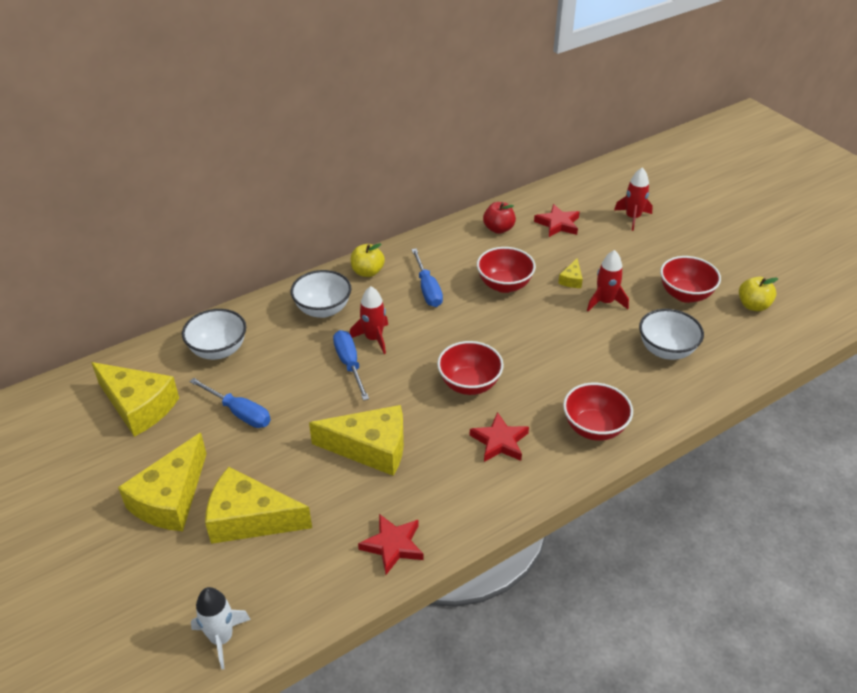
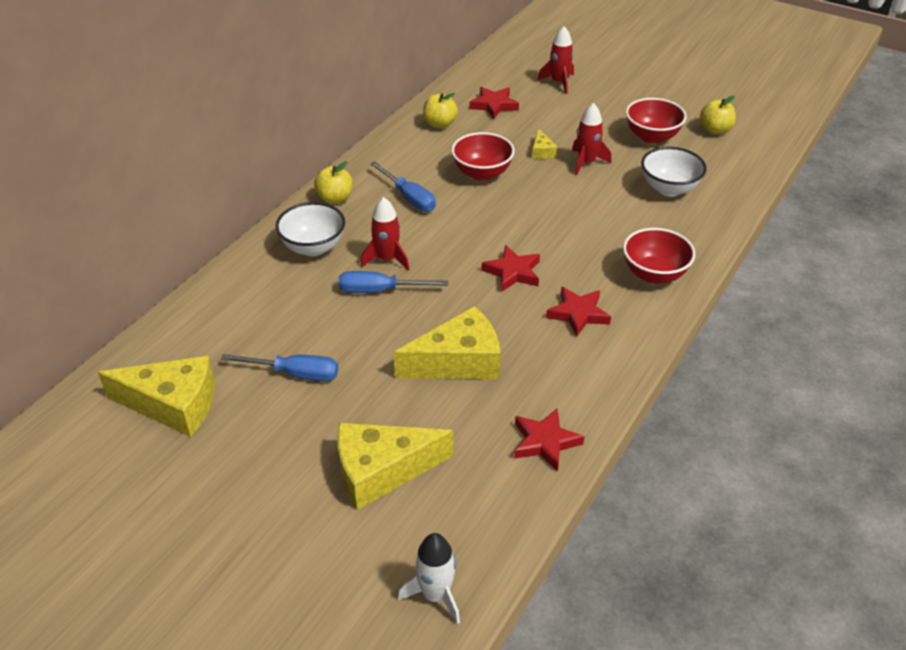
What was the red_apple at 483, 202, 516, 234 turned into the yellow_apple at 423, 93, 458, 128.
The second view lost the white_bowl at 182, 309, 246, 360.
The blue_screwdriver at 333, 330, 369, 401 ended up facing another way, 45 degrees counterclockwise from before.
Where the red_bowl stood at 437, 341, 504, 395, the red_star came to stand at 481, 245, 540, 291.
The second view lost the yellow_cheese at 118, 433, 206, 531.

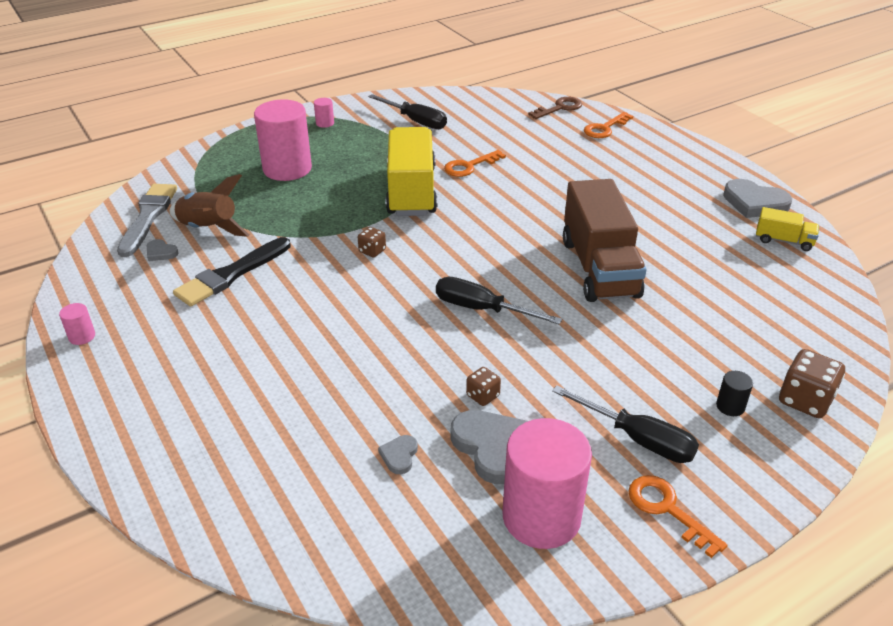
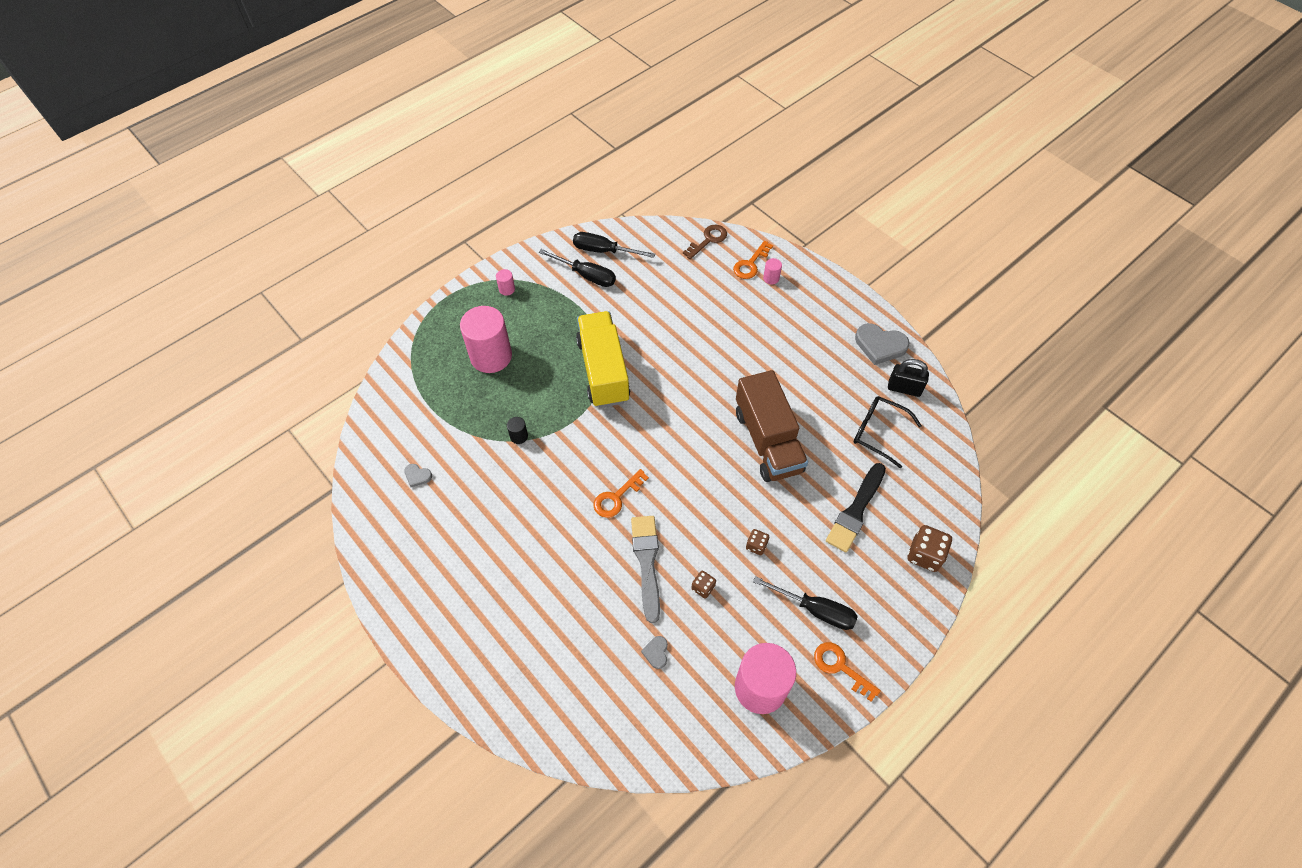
The orange_key ended up elsewhere, having gone from 444, 150, 506, 177 to 594, 469, 649, 518.
The second view lost the brown_rocket at 170, 174, 249, 237.
The grey_brush ended up elsewhere, having gone from 117, 184, 177, 257 to 631, 516, 660, 623.
Where the yellow_truck stood at 756, 207, 819, 251, the black_padlock came to stand at 888, 359, 929, 397.
The brown_dice ended up elsewhere, having gone from 358, 227, 386, 257 to 746, 529, 769, 555.
The black_brush ended up elsewhere, having gone from 173, 237, 291, 306 to 826, 463, 886, 552.
The black_screwdriver ended up elsewhere, having gone from 436, 277, 562, 324 to 573, 232, 655, 258.
The pink_cylinder ended up elsewhere, having gone from 59, 303, 95, 345 to 763, 258, 782, 285.
The black_cylinder ended up elsewhere, having gone from 716, 371, 753, 416 to 507, 417, 528, 444.
The second view lost the grey_heart at 451, 410, 528, 484.
The second view gained the black_glasses at 854, 396, 922, 469.

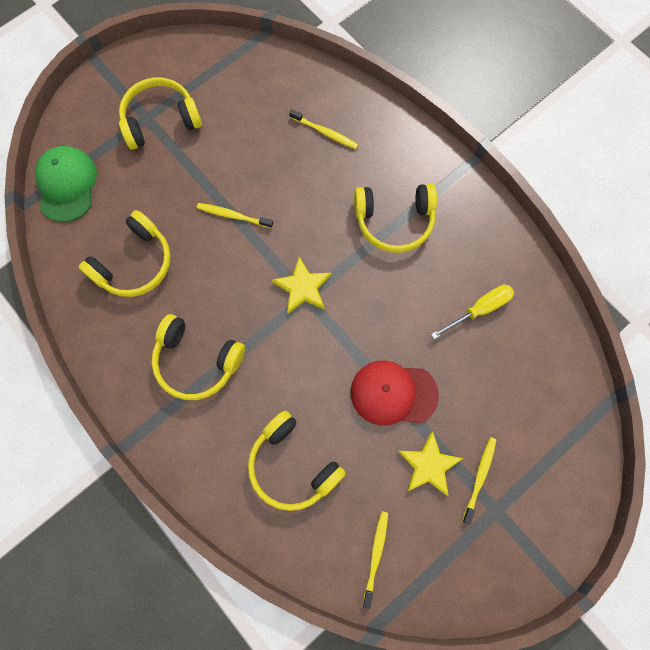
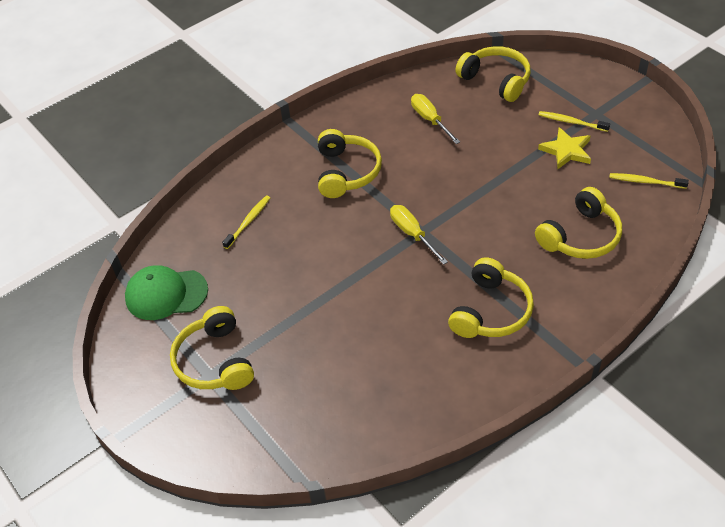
The green_cap ended up elsewhere, having gone from 35, 146, 97, 222 to 125, 265, 208, 320.
The second view lost the yellow_toothbrush at 197, 203, 273, 228.
The yellow_headphones ended up elsewhere, having gone from 79, 210, 171, 297 to 455, 46, 531, 102.
Where the yellow_star stood at 272, 257, 331, 314, the yellow_screwdriver came to stand at 390, 205, 448, 265.
The second view lost the red_cap at 350, 360, 439, 426.

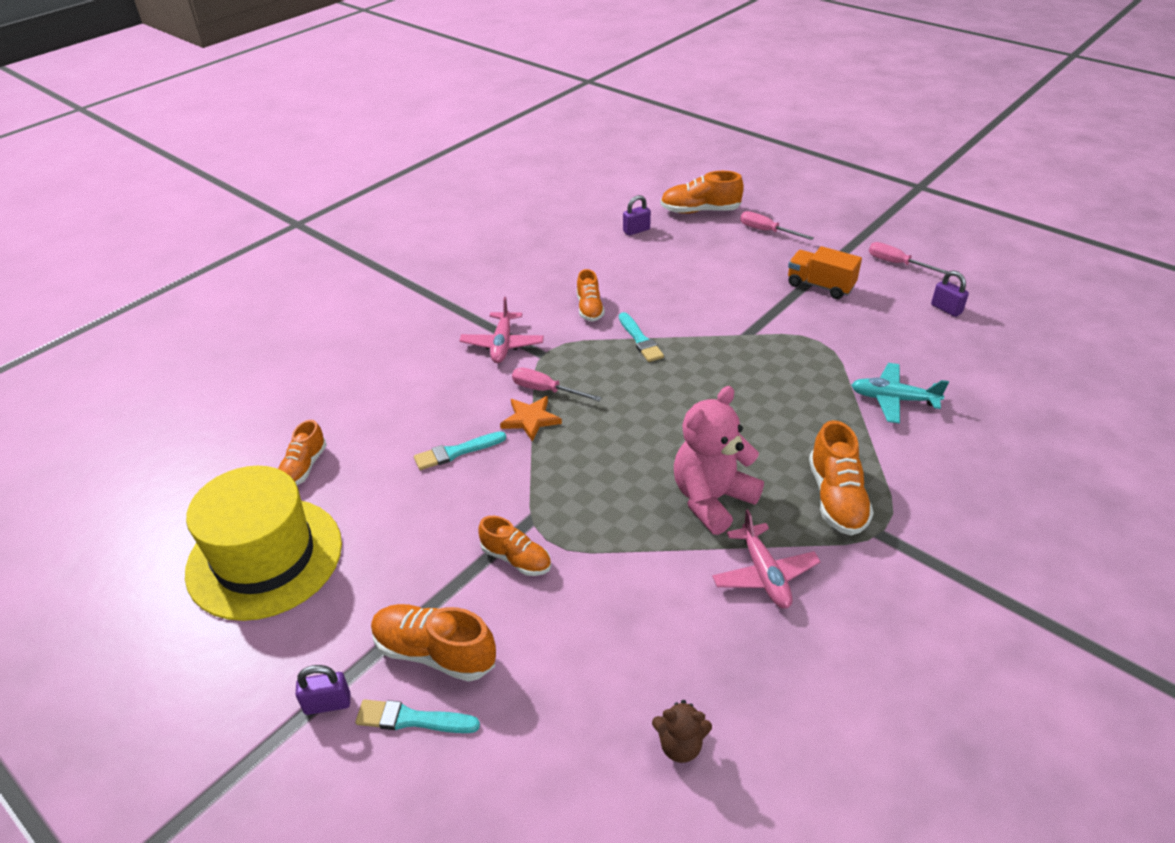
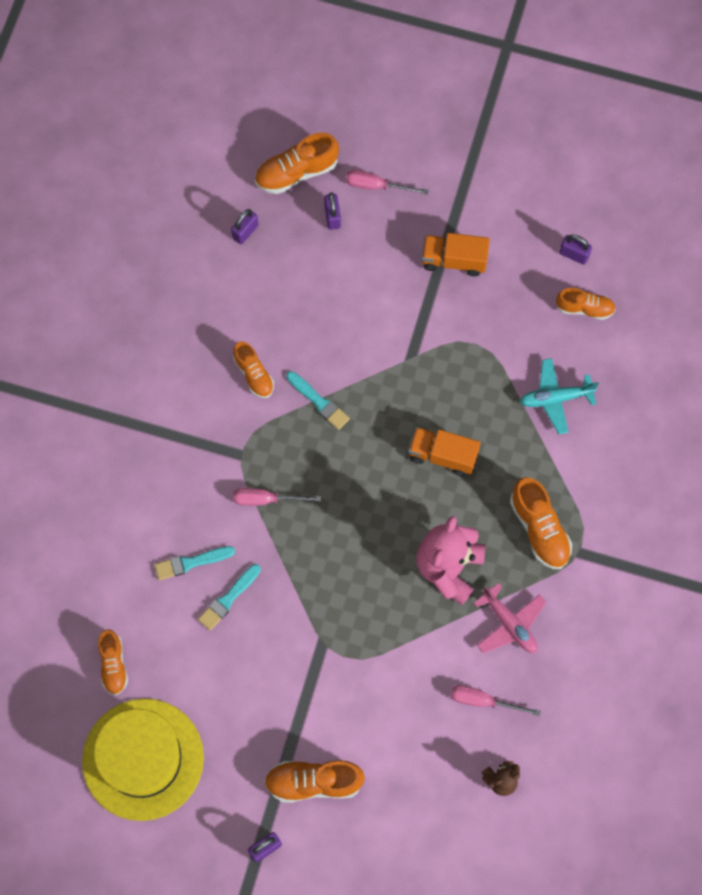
The pink_screwdriver ended up elsewhere, having gone from 869, 242, 949, 274 to 450, 685, 541, 716.
The second view lost the pink_plane at 459, 297, 544, 363.
The second view lost the orange_star at 500, 396, 562, 442.
The orange_shoe ended up elsewhere, having gone from 478, 516, 551, 576 to 556, 288, 616, 320.
The turquoise_brush ended up elsewhere, having gone from 355, 699, 480, 733 to 154, 546, 235, 580.
The second view gained the purple_padlock at 324, 192, 341, 230.
The second view gained the orange_truck at 408, 427, 481, 476.

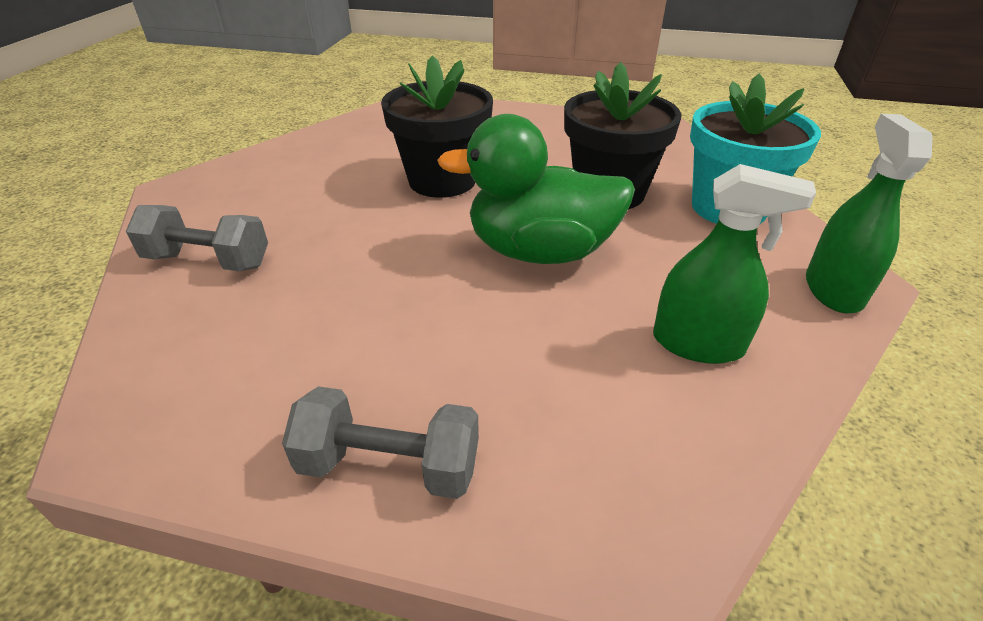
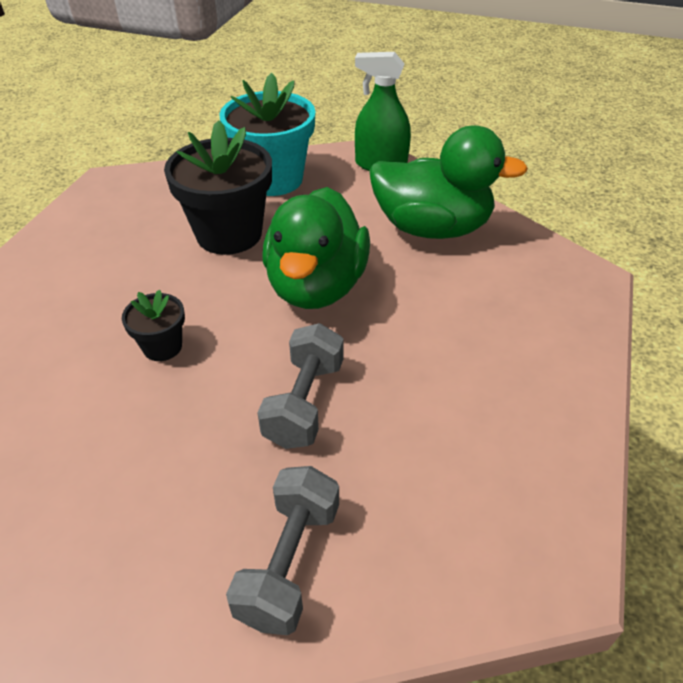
The size of the black_flower_pot at 381, 56, 493, 198 changed by a factor of 0.49.
Where the green_spray_bottle stood at 653, 164, 816, 364, the green_duck came to stand at 369, 126, 528, 239.
The grey_dumbbell ended up elsewhere, having gone from 282, 386, 479, 499 to 257, 323, 344, 449.

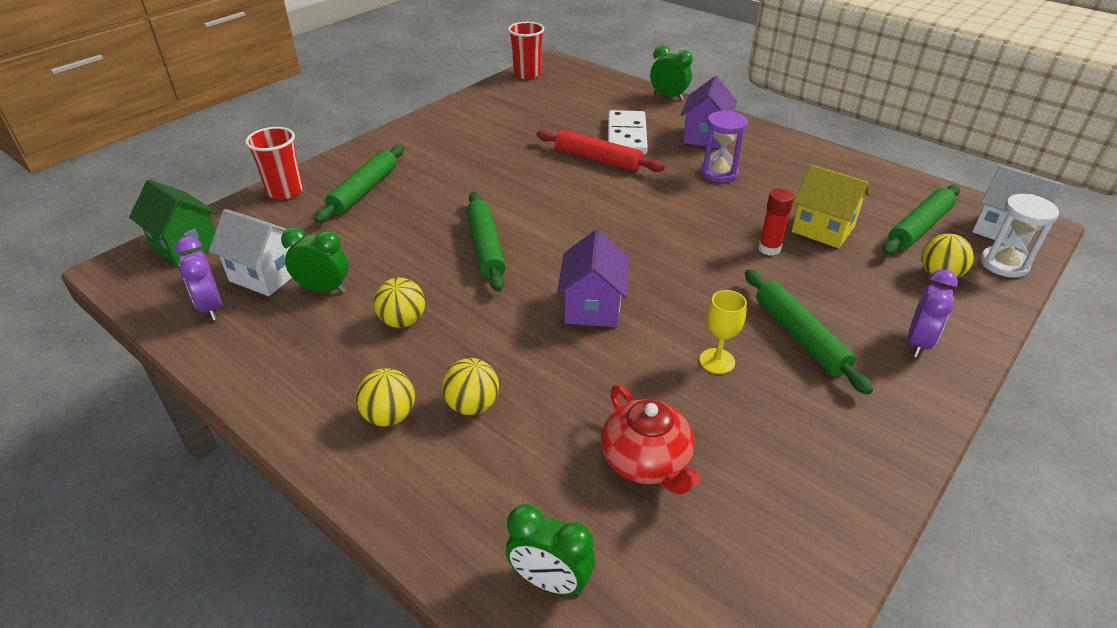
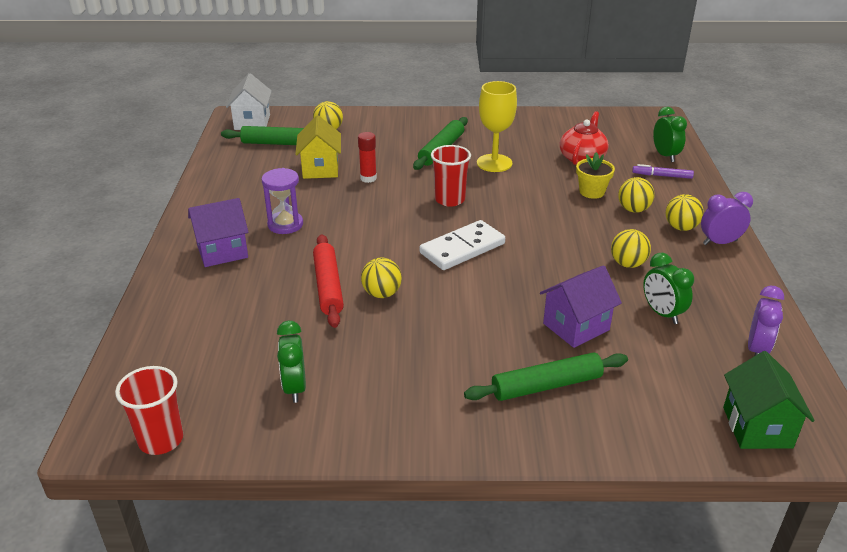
The green_clock ended up elsewhere, having gone from 650, 45, 693, 100 to 277, 321, 306, 403.
The white_domino ended up elsewhere, having gone from 608, 110, 648, 155 to 420, 220, 505, 270.
The red_cup ended up elsewhere, having gone from 245, 127, 303, 200 to 431, 145, 471, 207.
The second view lost the green_rolling_pin at 466, 191, 506, 292.
The second view lost the white_hourglass at 980, 194, 1059, 278.
The second view lost the white_house at 209, 209, 292, 296.
The purple_house ended up elsewhere, having gone from 557, 229, 629, 327 to 540, 265, 622, 348.
The purple_clock ended up elsewhere, having gone from 907, 269, 958, 357 to 701, 192, 753, 245.
The size of the yellow_goblet at 700, 290, 747, 374 changed by a factor of 1.67.
The second view gained the yellow_flower_pot at 576, 152, 615, 199.
The second view gained the purple_marker at 632, 164, 694, 179.
The second view gained the yellow_ball at 361, 258, 402, 298.

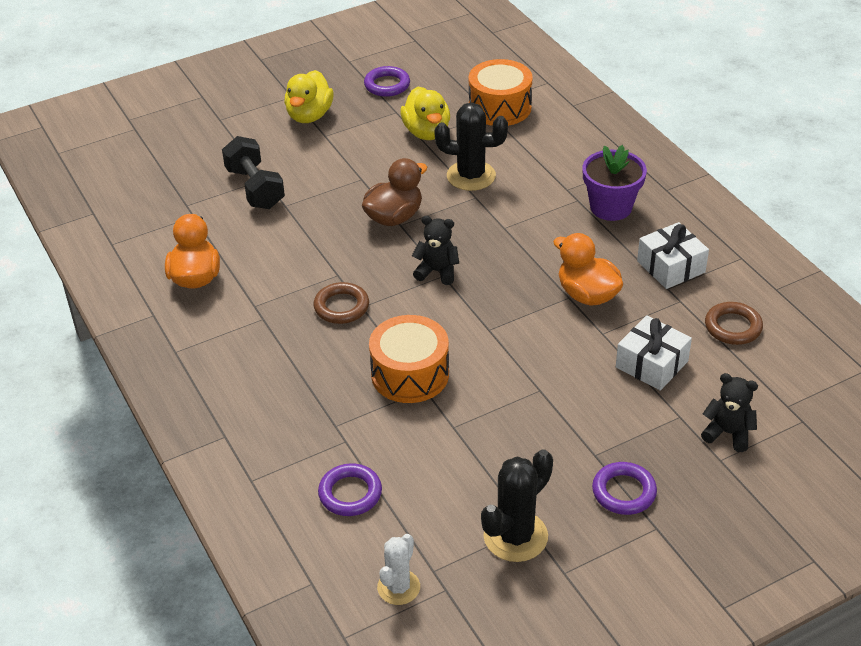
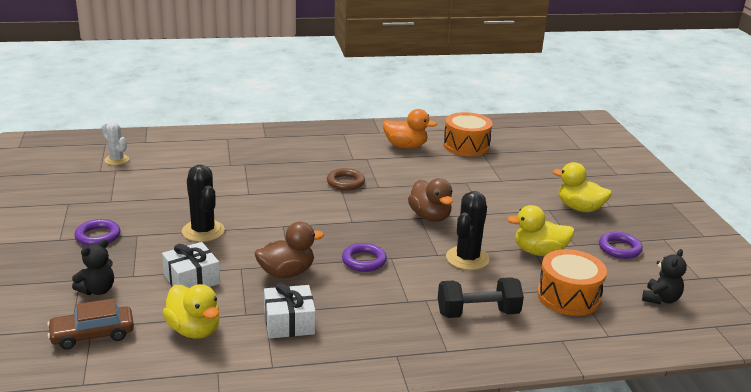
The black_dumbbell ended up elsewhere, having gone from 222, 136, 285, 209 to 438, 277, 524, 318.
The second view lost the purple_flower_pot at 583, 145, 647, 221.
The black_teddy_bear ended up elsewhere, having gone from 412, 216, 459, 285 to 642, 249, 687, 304.
What was the orange_duck at 553, 233, 623, 306 turned into the brown_duck at 255, 222, 324, 278.
Where the brown_ring stood at 705, 302, 763, 345, the yellow_duck came to stand at 163, 284, 220, 339.
The orange_drum ended up elsewhere, having gone from 369, 315, 449, 403 to 443, 112, 492, 156.
The black_cactus ended up elsewhere, having gone from 481, 449, 553, 562 to 182, 165, 225, 242.
The purple_ring ended up elsewhere, having gone from 318, 463, 382, 516 to 342, 243, 387, 272.
The second view gained the brown_car at 47, 298, 134, 350.

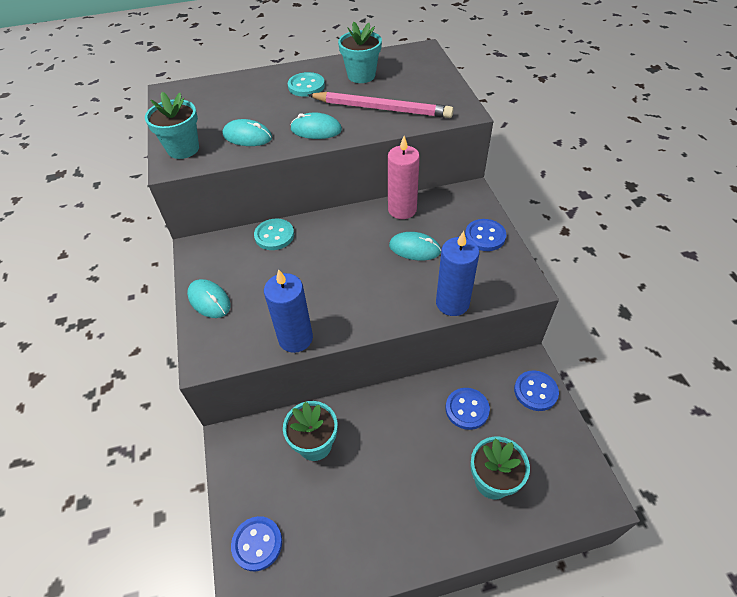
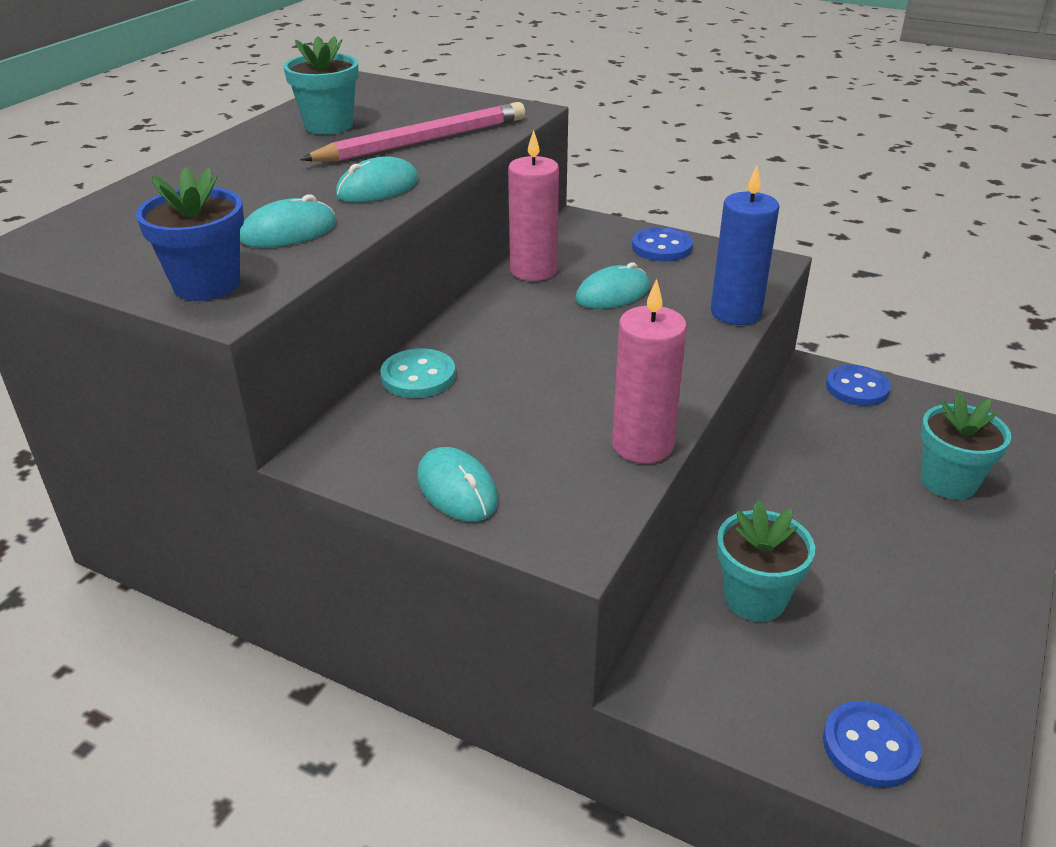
The second view lost the turquoise_button at 288, 72, 325, 97.
What was the turquoise_flower_pot at 145, 92, 199, 159 turned into the blue_flower_pot at 136, 168, 244, 301.
What was the blue_candle at 264, 269, 313, 353 turned into the pink_candle at 612, 279, 687, 463.
The turquoise_mouse at 187, 279, 231, 318 ended up facing another way, 60 degrees clockwise from before.
The second view lost the blue_button at 446, 388, 490, 430.

